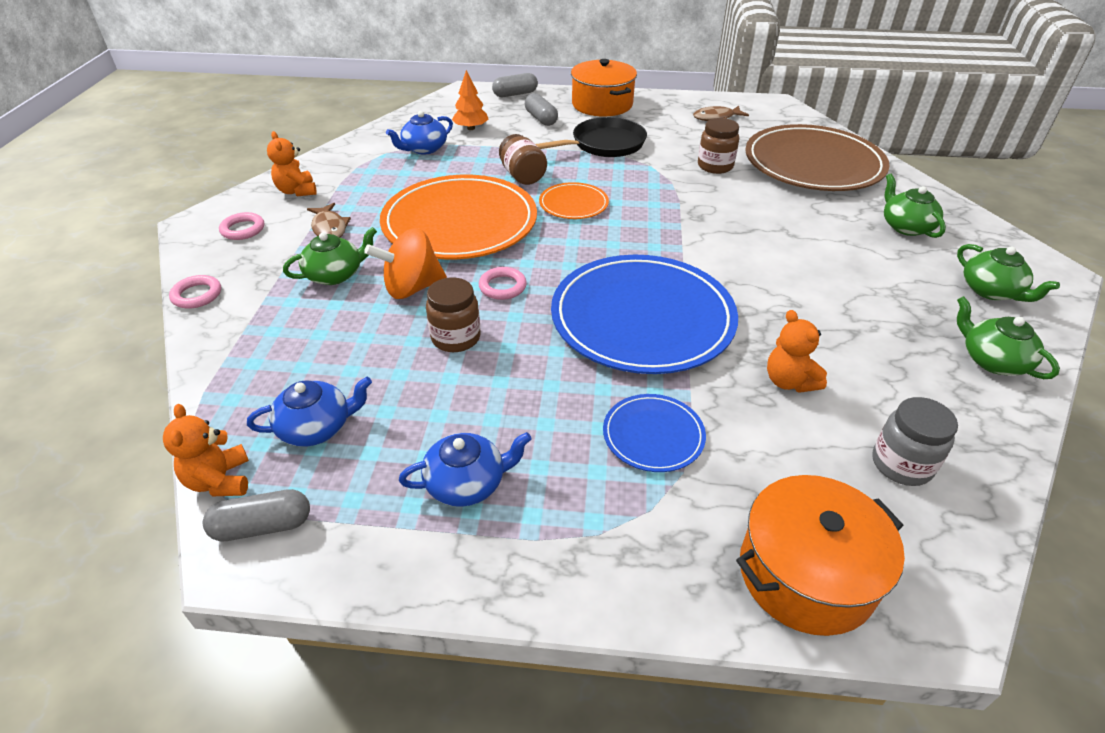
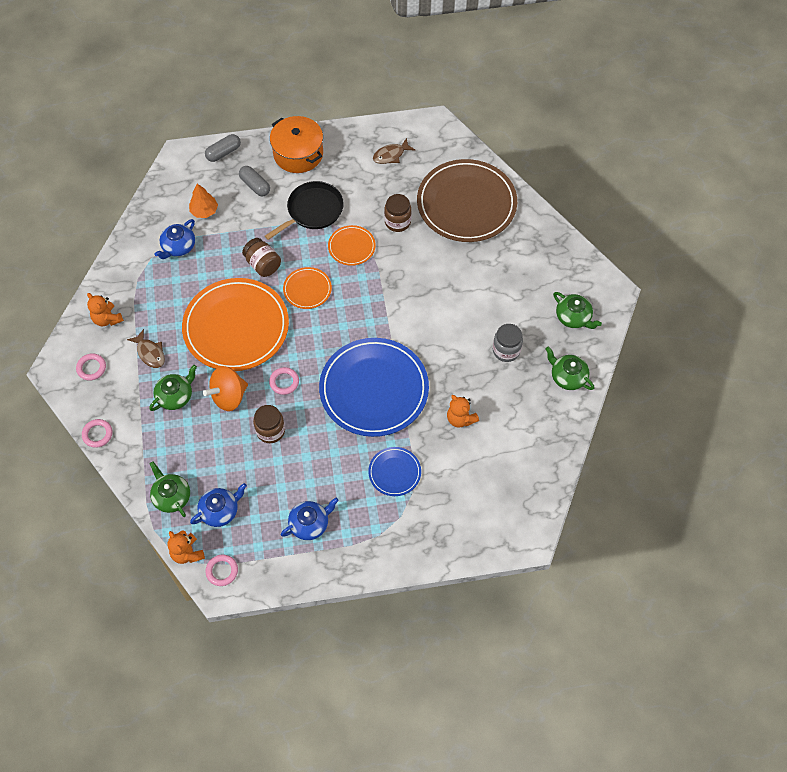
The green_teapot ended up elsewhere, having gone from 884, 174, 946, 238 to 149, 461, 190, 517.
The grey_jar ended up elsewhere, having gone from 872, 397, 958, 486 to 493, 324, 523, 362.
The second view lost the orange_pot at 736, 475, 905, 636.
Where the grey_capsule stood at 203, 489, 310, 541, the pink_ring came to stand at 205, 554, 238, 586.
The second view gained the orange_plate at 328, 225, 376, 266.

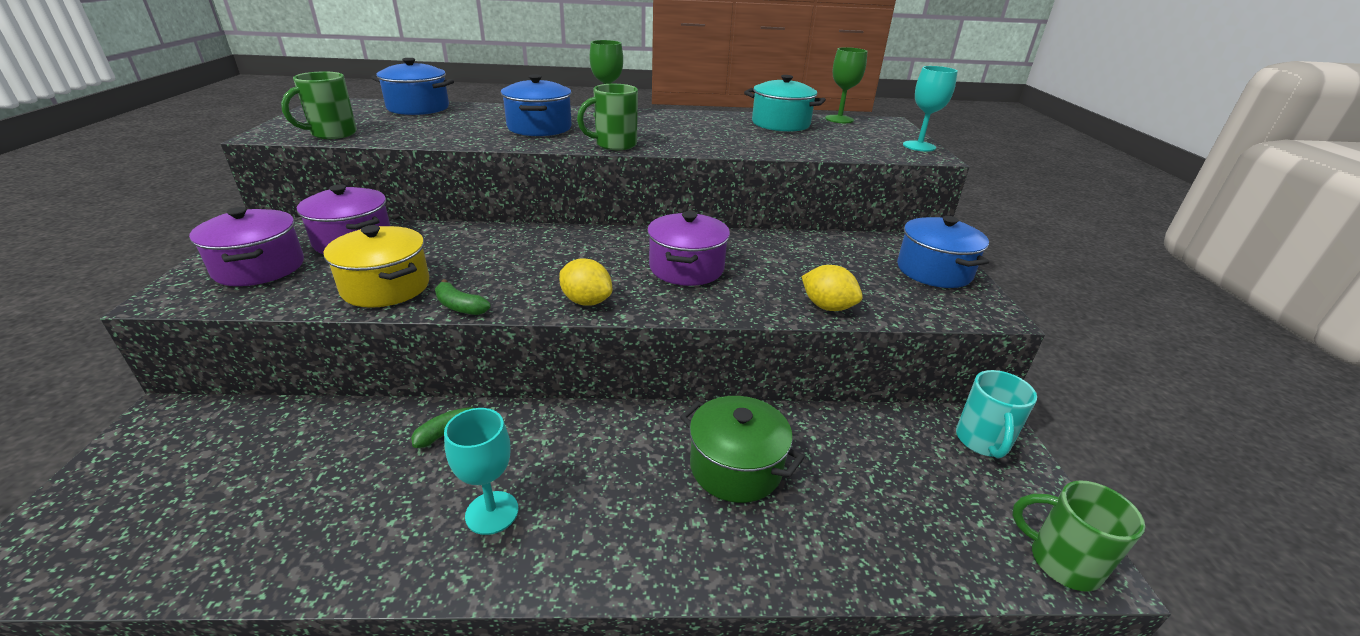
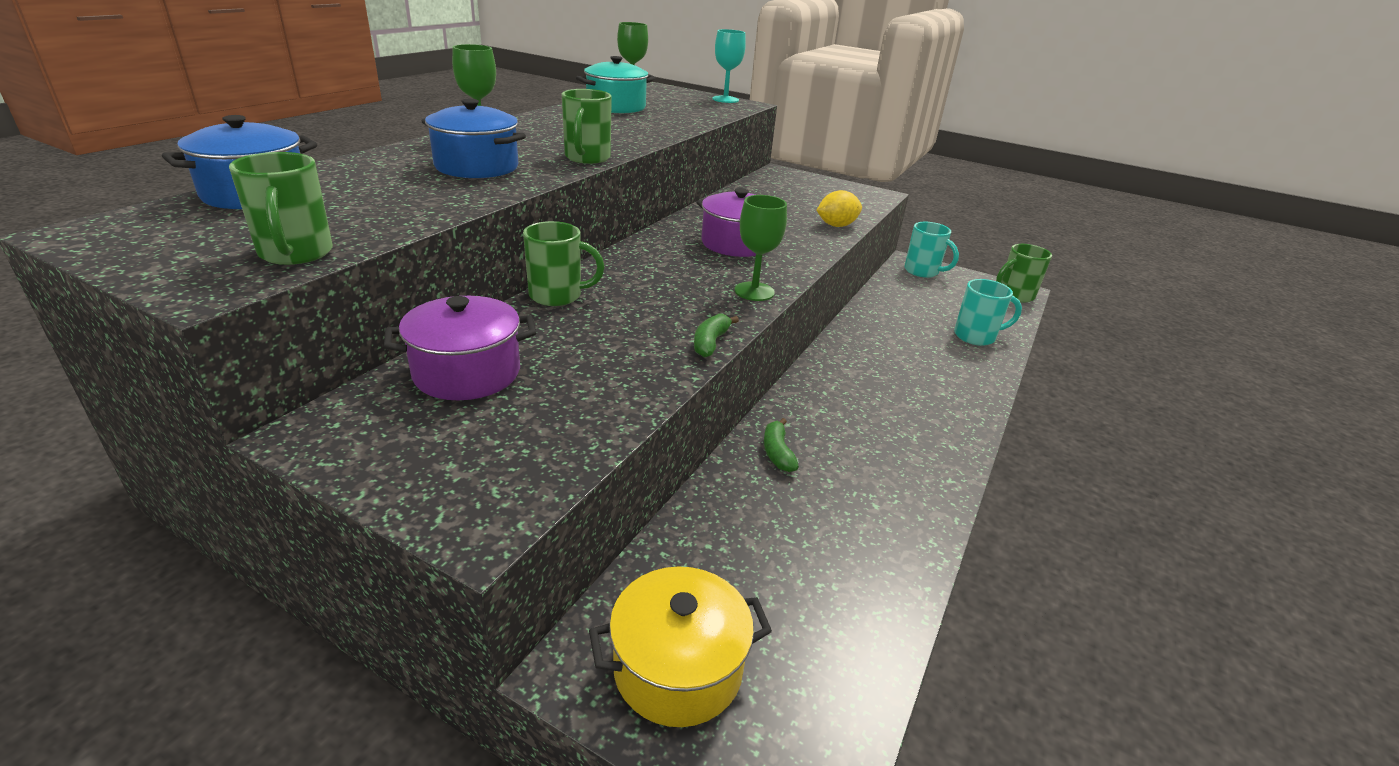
The second view lost the purple_pot at 189, 207, 304, 286.
The second view lost the blue_pot at 897, 216, 989, 288.
The yellow_pot ended up elsewhere, having gone from 324, 225, 429, 308 to 589, 567, 772, 727.
Where the yellow_lemon stood at 559, 258, 612, 306, the green_goblet came to stand at 735, 195, 787, 301.
The green_banana at 435, 279, 491, 315 ended up facing another way, 135 degrees clockwise from before.
The second view lost the green_pot at 680, 396, 804, 503.
The second view lost the turquoise_goblet at 444, 408, 518, 535.
The second view gained the green_mug at 523, 221, 605, 306.
The second view gained the turquoise_mug at 954, 279, 1022, 346.

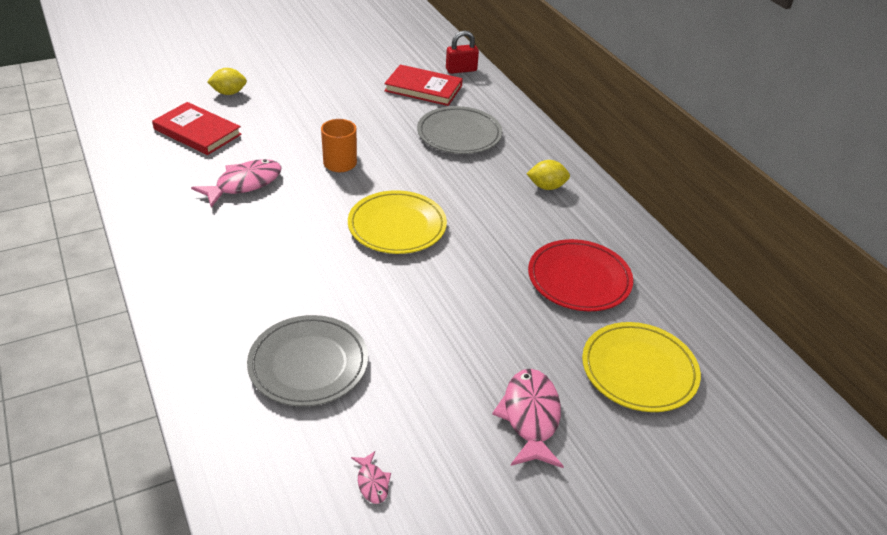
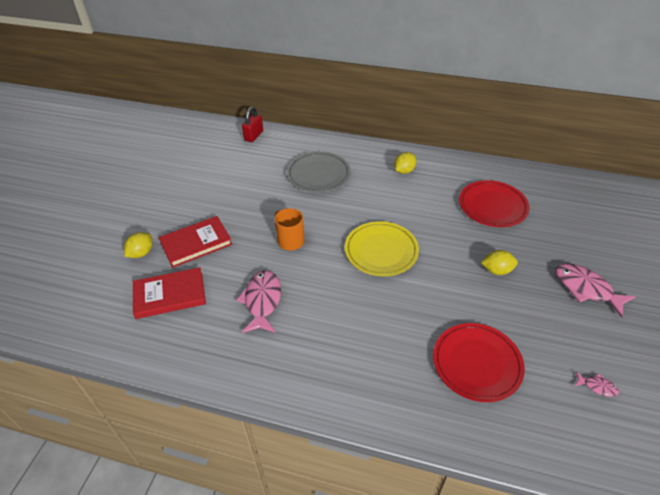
The red_book ended up elsewhere, having gone from 384, 64, 463, 106 to 159, 216, 232, 268.
What was the grey_plate at 247, 315, 368, 407 turned into the red_plate at 433, 323, 525, 402.
The second view lost the yellow_plate at 582, 322, 701, 412.
The second view gained the yellow_lemon at 481, 250, 518, 275.

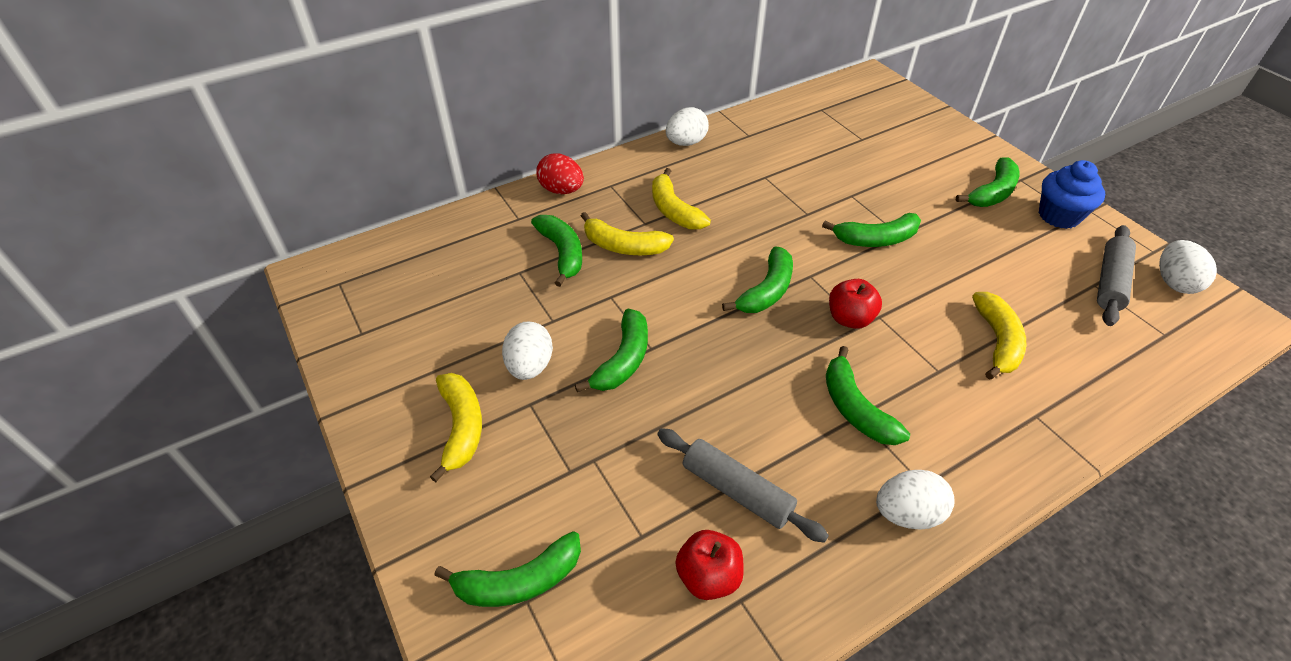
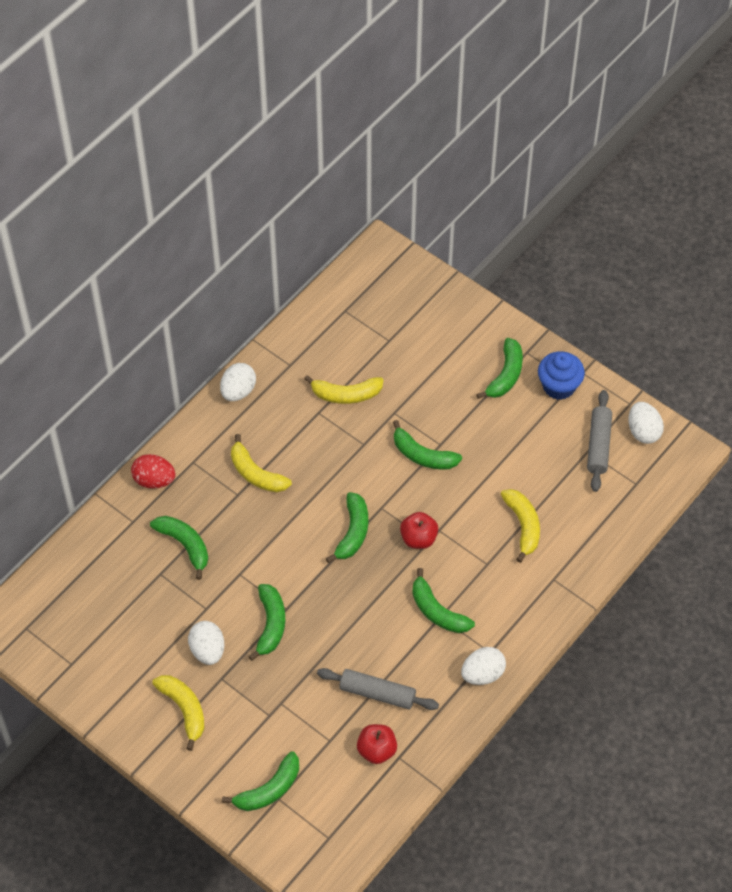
The yellow_banana ended up elsewhere, having gone from 581, 212, 674, 255 to 304, 375, 384, 404.
The green_banana at 822, 213, 921, 247 ended up facing another way, 60 degrees clockwise from before.

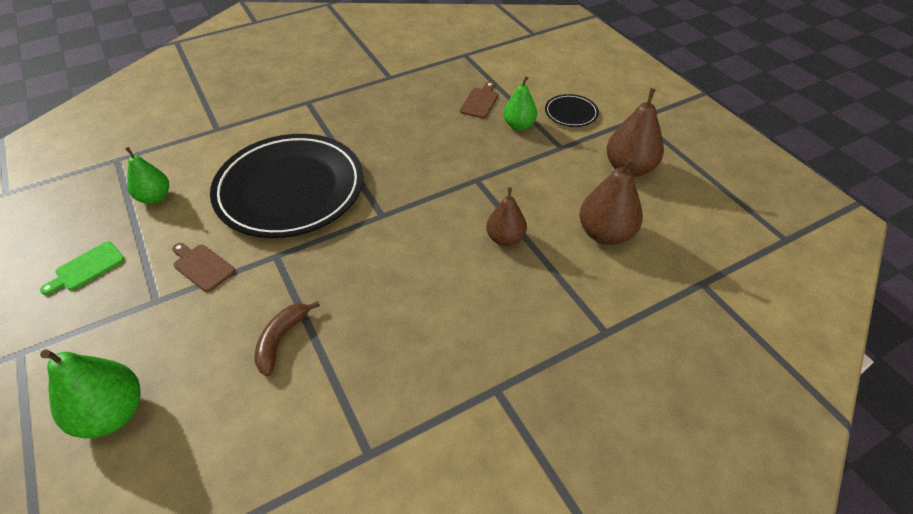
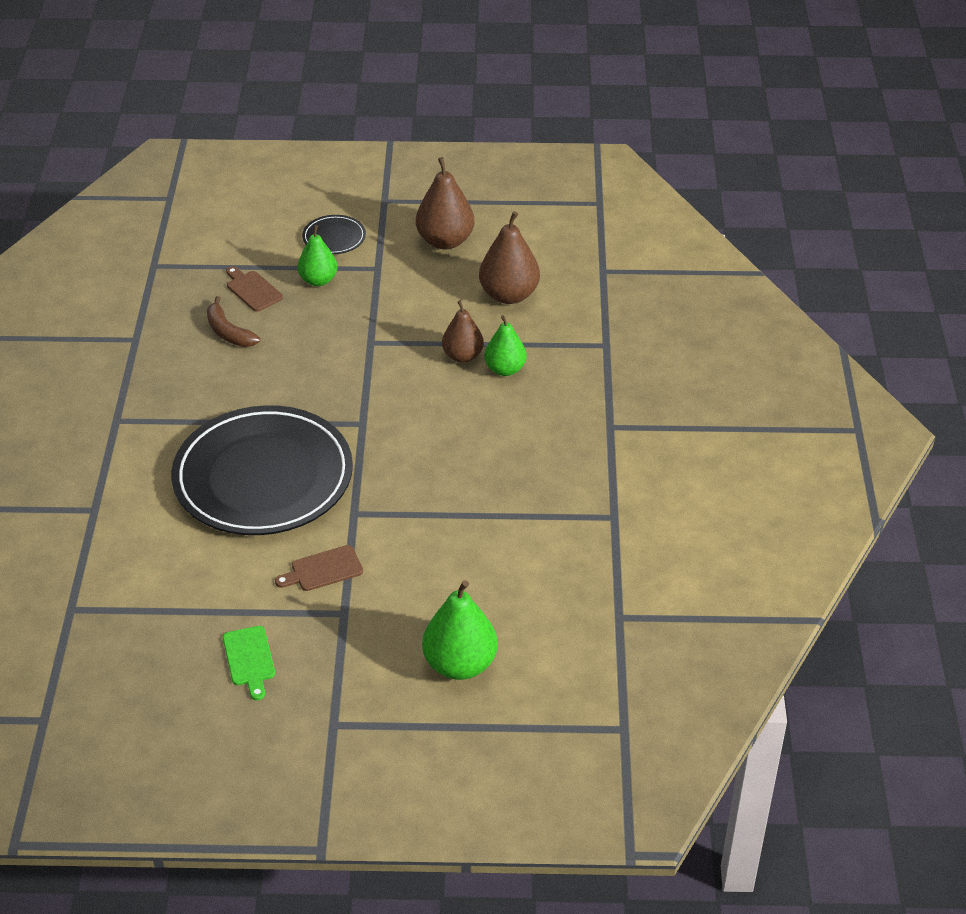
The green_pear ended up elsewhere, having gone from 125, 147, 169, 204 to 484, 315, 527, 376.
The brown_banana ended up elsewhere, having gone from 254, 301, 320, 376 to 207, 296, 260, 347.

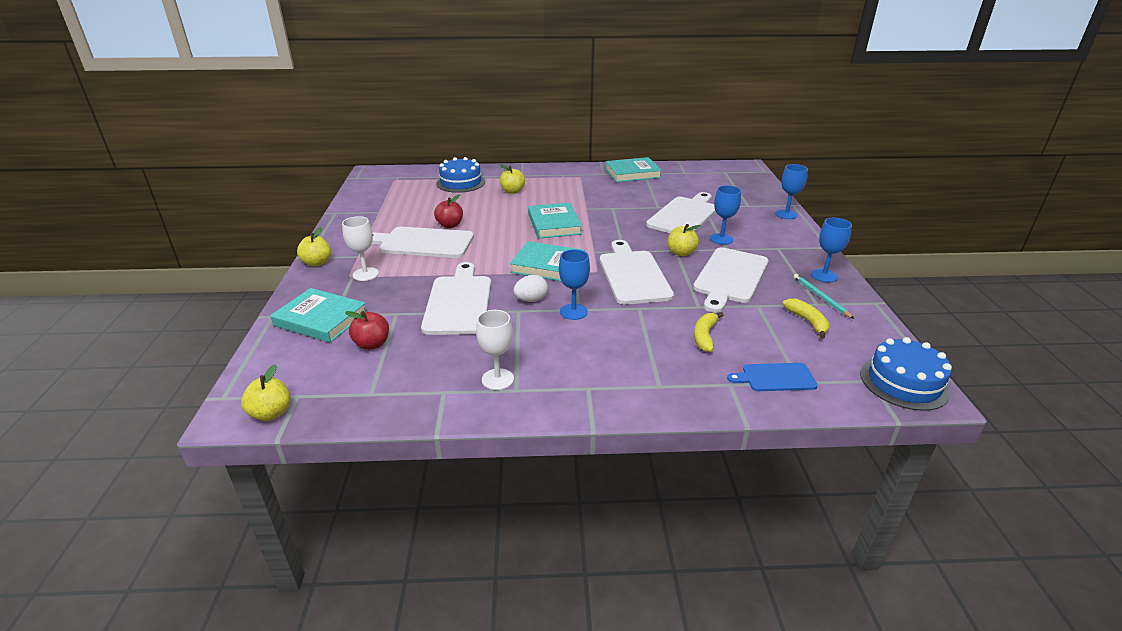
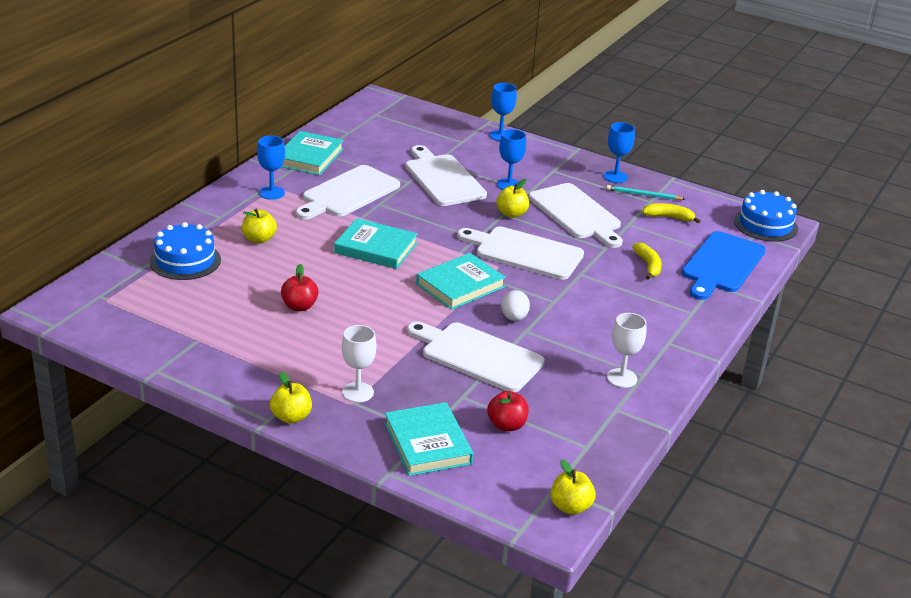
The white_cutting_board ended up elsewhere, having gone from 372, 227, 474, 258 to 296, 165, 400, 220.
The blue_goblet ended up elsewhere, having gone from 559, 249, 590, 320 to 257, 136, 285, 200.
The turquoise_book at 270, 288, 366, 343 ended up facing another way, 75 degrees counterclockwise from before.
The yellow_banana at 694, 312, 724, 352 ended up facing another way, 150 degrees counterclockwise from before.
The size of the blue_cutting_board at 727, 363, 818, 391 changed by a factor of 1.81.

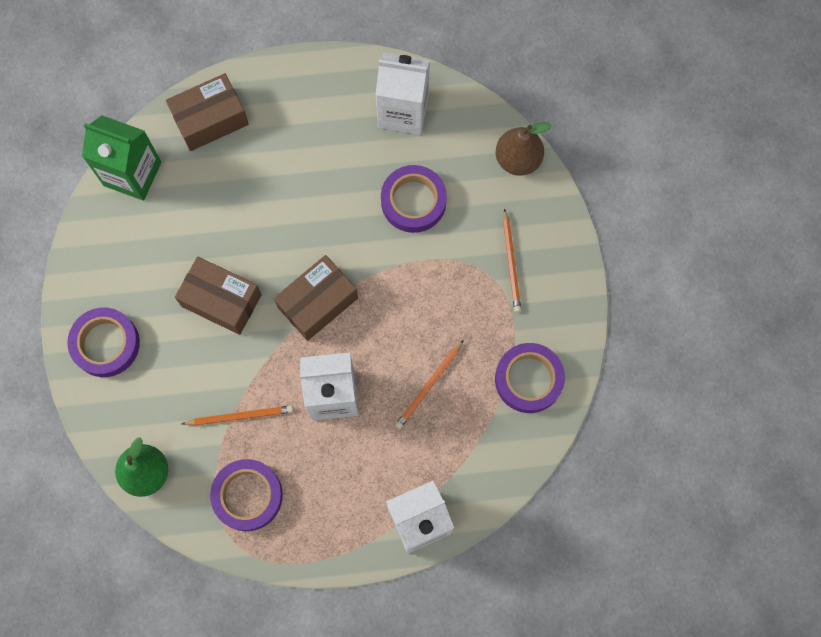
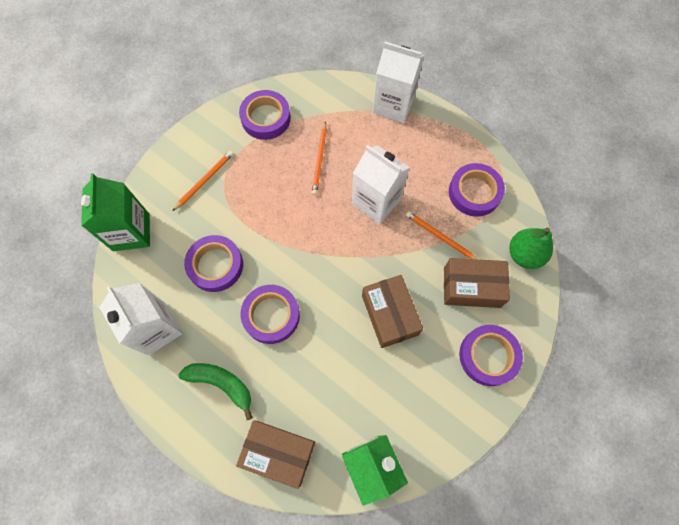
Where the brown_pear stood at 496, 122, 552, 176, the green_carton came to stand at 81, 173, 150, 251.
The brown_box ended up elsewhere, having gone from 274, 255, 358, 341 to 444, 258, 510, 308.
The orange_pencil at 395, 340, 464, 429 ended up facing another way, 105 degrees clockwise from before.
The second view gained the purple_tape at 241, 285, 300, 344.
The second view gained the green_banana at 178, 363, 253, 420.

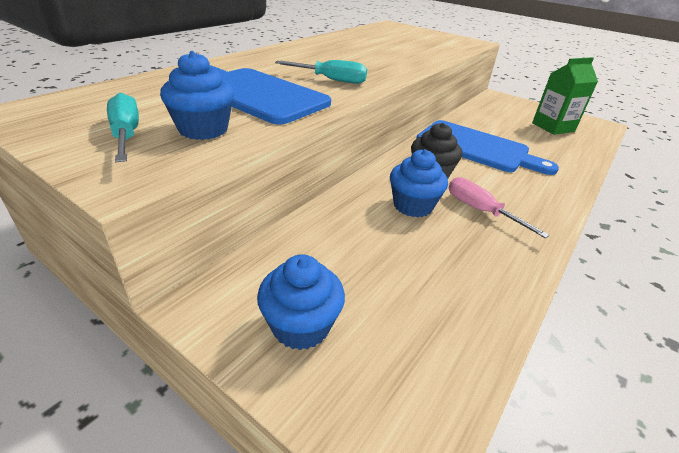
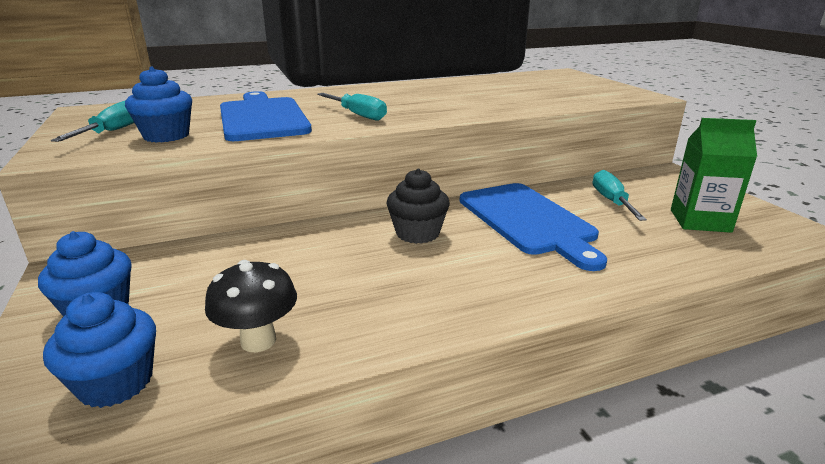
The blue_cupcake ended up elsewhere, having gone from 390, 149, 448, 217 to 43, 292, 156, 408.
The second view lost the pink_screwdriver at 449, 177, 549, 238.
The second view gained the turquoise_screwdriver at 593, 170, 647, 221.
The second view gained the black_mushroom at 205, 260, 297, 352.

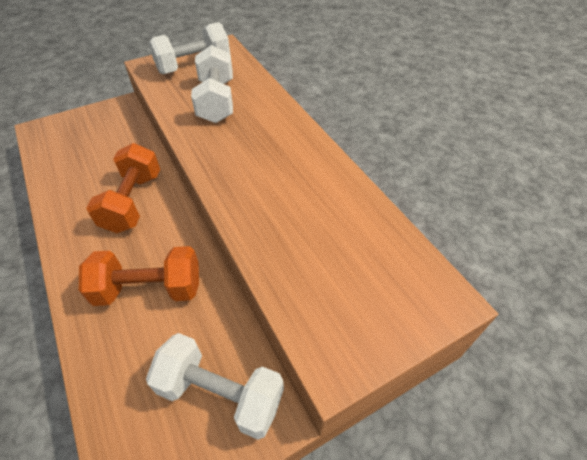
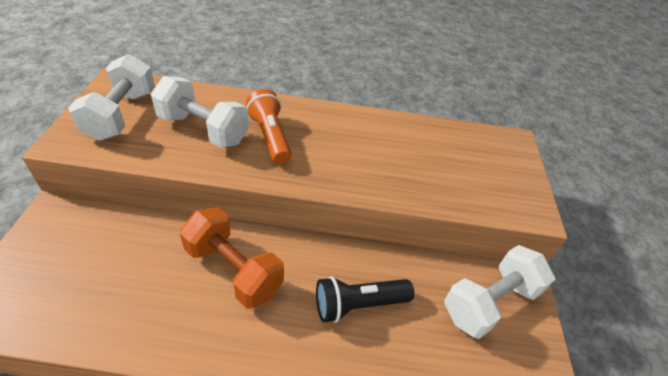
Where the orange_dumbbell stood at 79, 246, 199, 306, the black_flashlight came to stand at 316, 276, 414, 323.
The second view gained the orange_flashlight at 246, 89, 292, 164.

